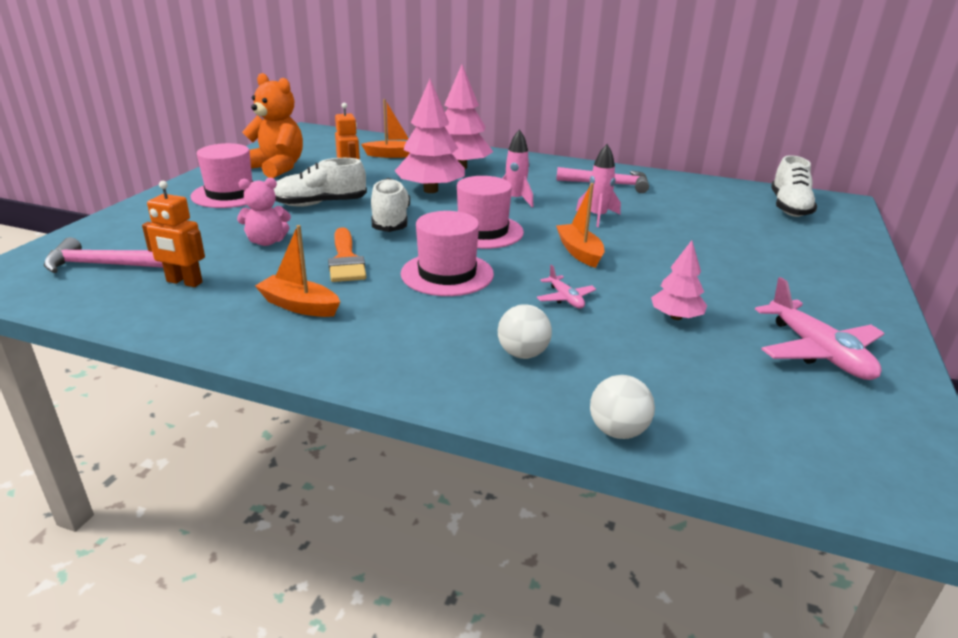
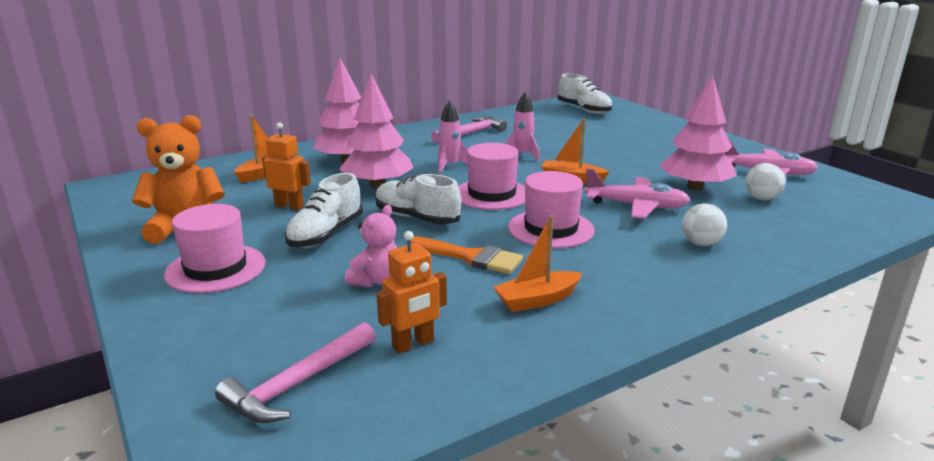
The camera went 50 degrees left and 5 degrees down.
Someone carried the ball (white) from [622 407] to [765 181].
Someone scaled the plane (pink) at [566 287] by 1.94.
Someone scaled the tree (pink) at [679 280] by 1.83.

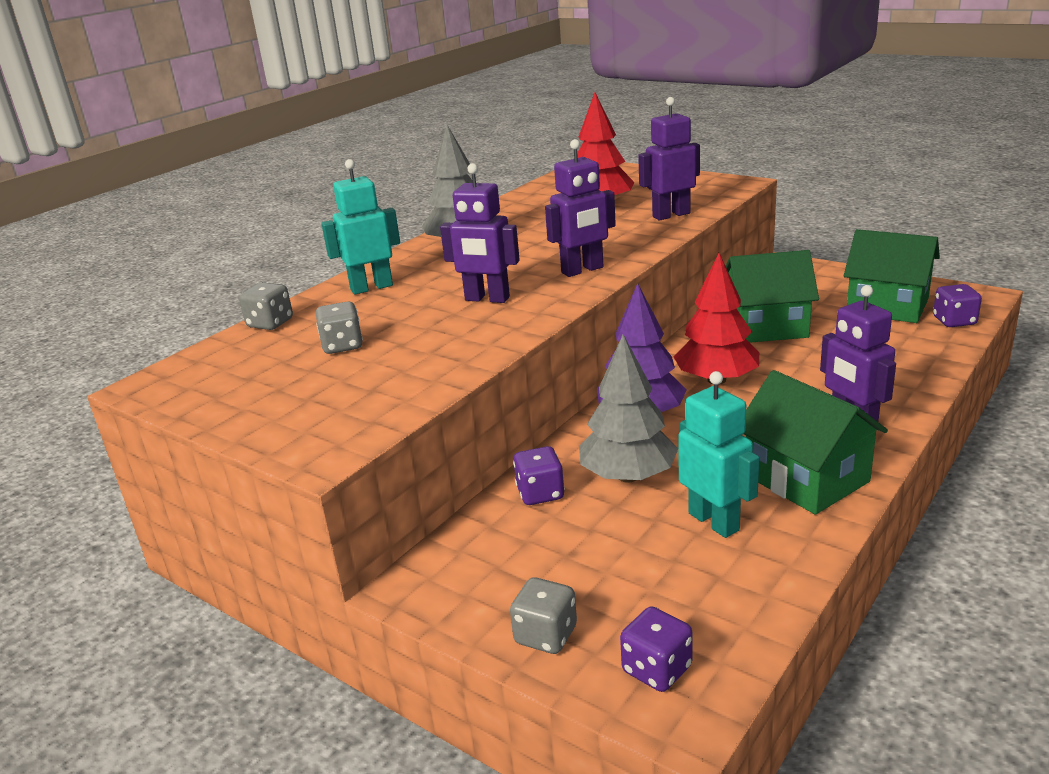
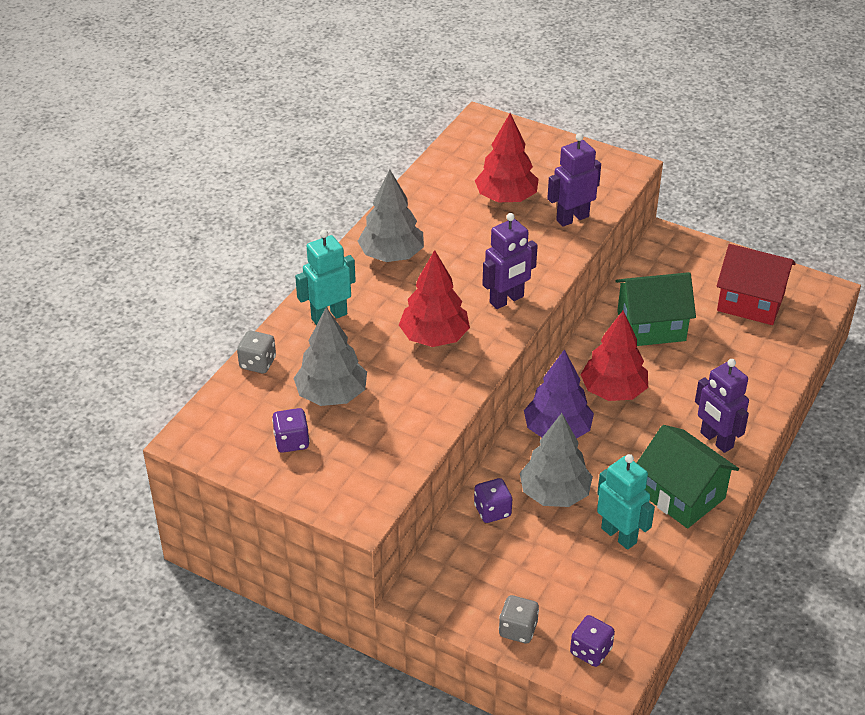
The camera went 10 degrees left and 15 degrees up.
Someone carried the dice (purple) from [957 305] to [291 430].
Someone swapped the dice (grey) at [339 327] for the tree (grey) at [330 356].
Someone swapped the robot (purple) at [480 233] for the tree (red) at [434 298].
Someone repainted the house (green) at [892 276], which became the house (red) at [756 284].

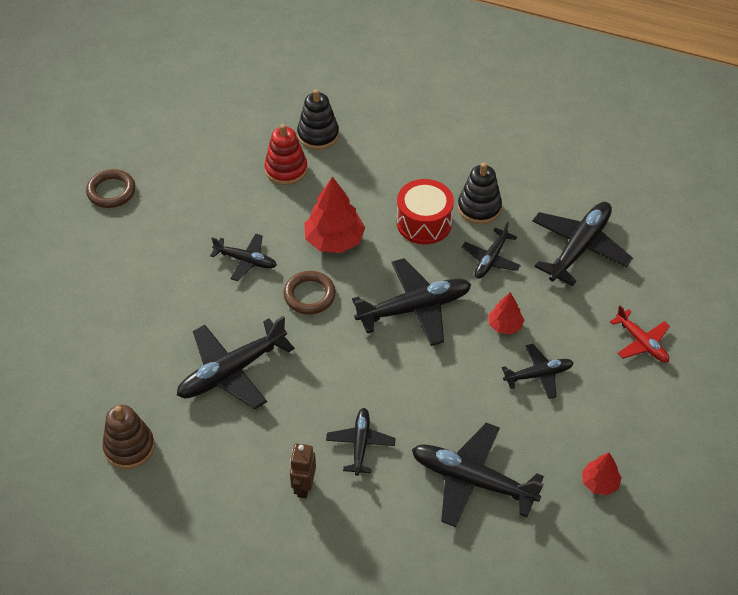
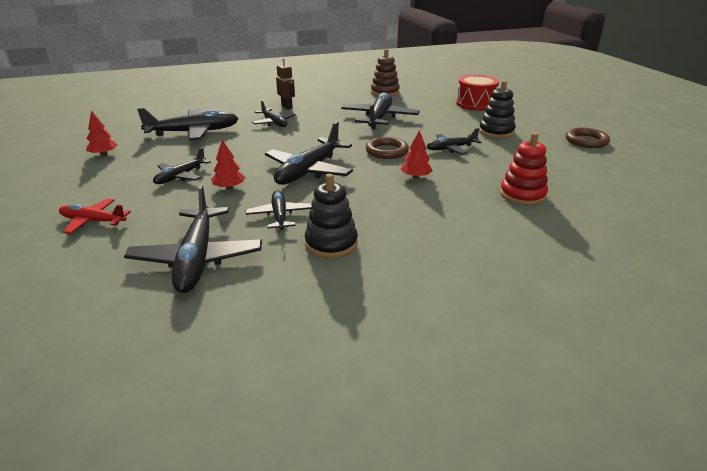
The camera went 140 degrees right and 20 degrees down.
Someone carried the stacking toy (black) from [318 119] to [497 109].
Someone carried the drum (red) from [425 211] to [477 93].
Someone scaled the tree (red) at [334 215] by 0.56.

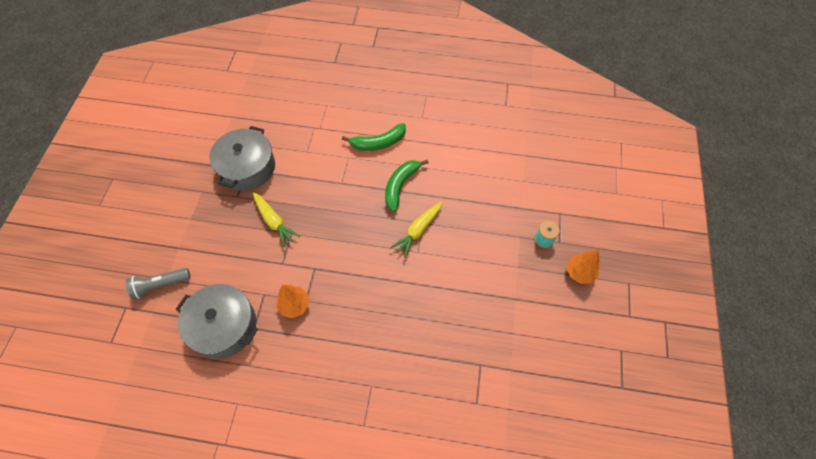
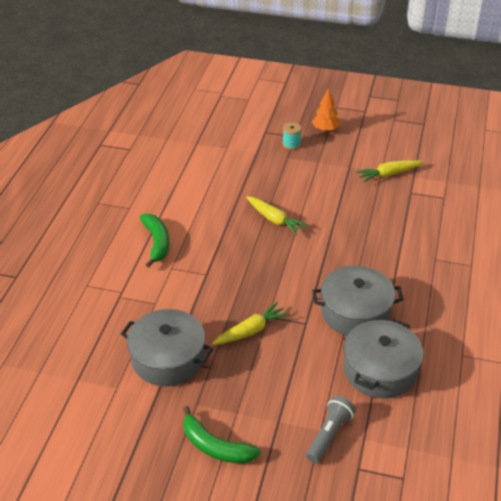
The camera went 85 degrees left and 20 degrees down.
Someone put down the carrot (yellow) at [389 171].
Someone carried the banana (green) from [406 186] to [222 435].
Someone swapped the tree (orange) at [293 301] for the pot (grey) at [358 300].
Someone rotated the flashlight (grey) at [158 284] by 135 degrees counterclockwise.

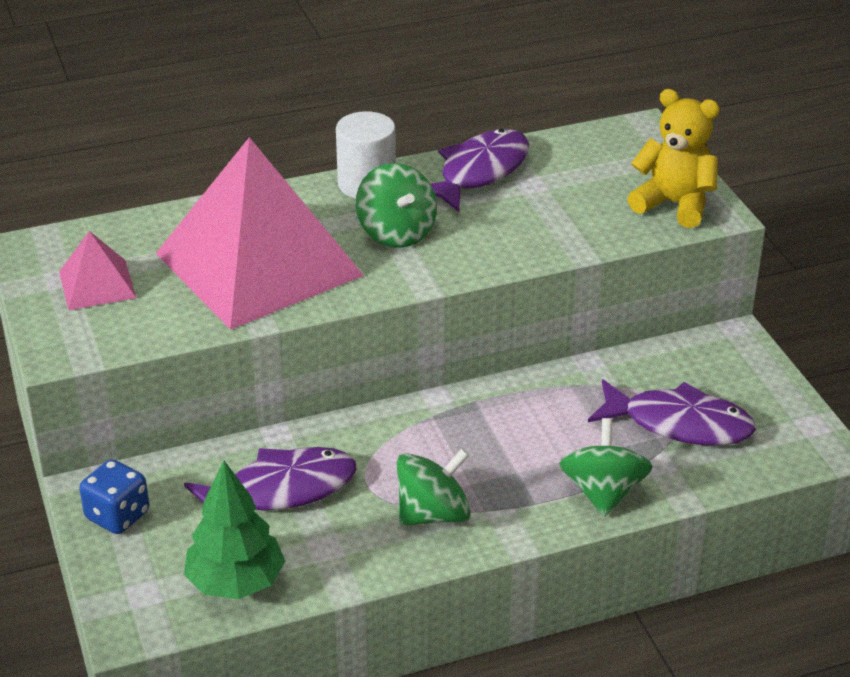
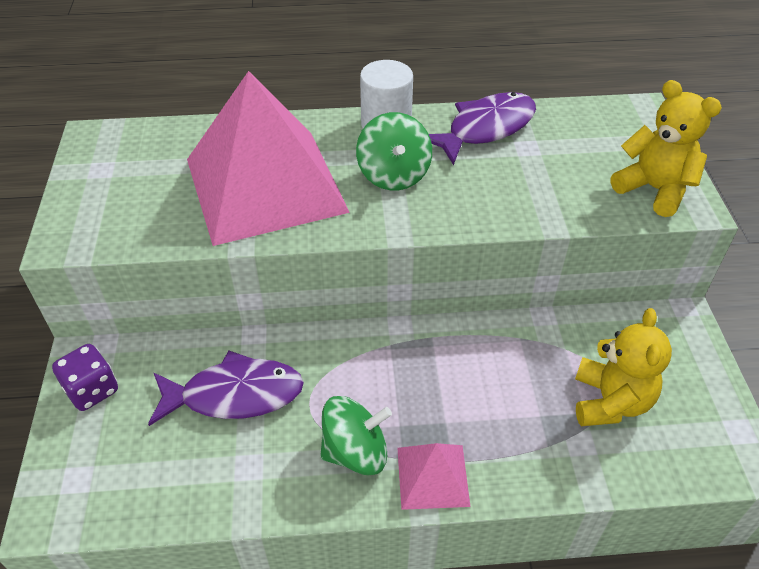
The camera went 15 degrees right and 10 degrees up.
Someone took away the tree (green) at [234 529].
Someone took away the spinning top (green) at [606 467].
Someone carried the pyramid (pink) from [97 270] to [434 476].
Someone swapped the fish (purple) at [672 412] for the teddy bear (yellow) at [623 367].
Someone repainted the dice (blue) at [114 496], which became the dice (purple) at [85 377].

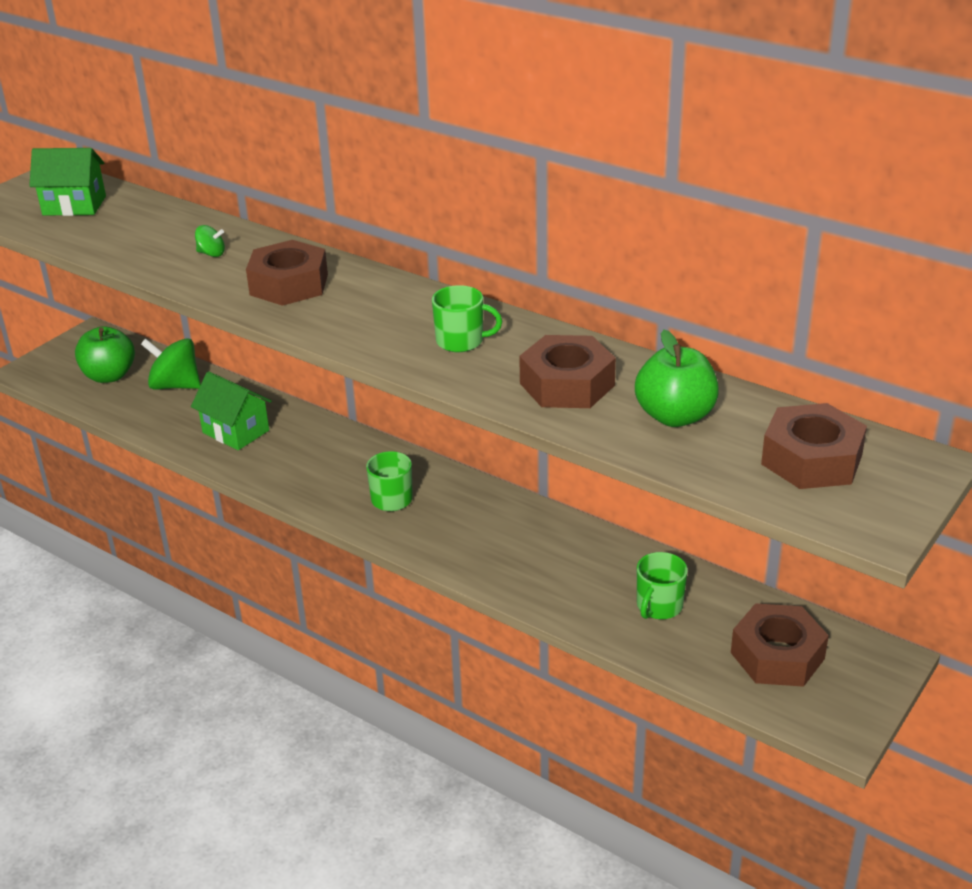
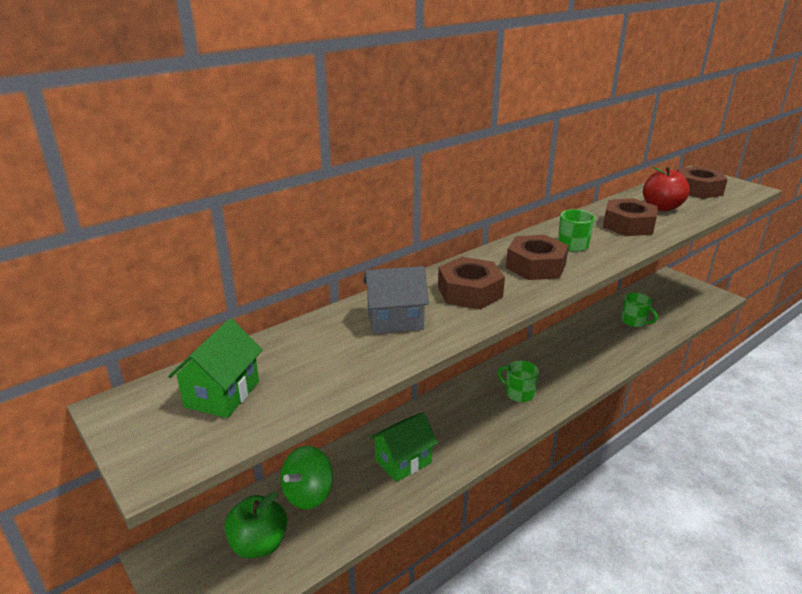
The camera went 75 degrees left and 5 degrees down.
Someone carried the nut (brown) from [780 645] to [537 257].
Someone swapped the spinning top (green) at [210 241] for the house (grey) at [396 300].
Someone repainted the apple (green) at [677 378], which became the apple (red) at [666 189].

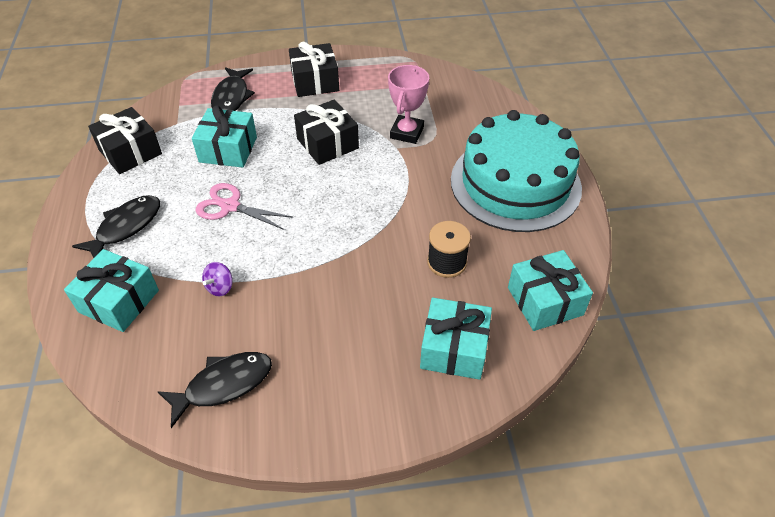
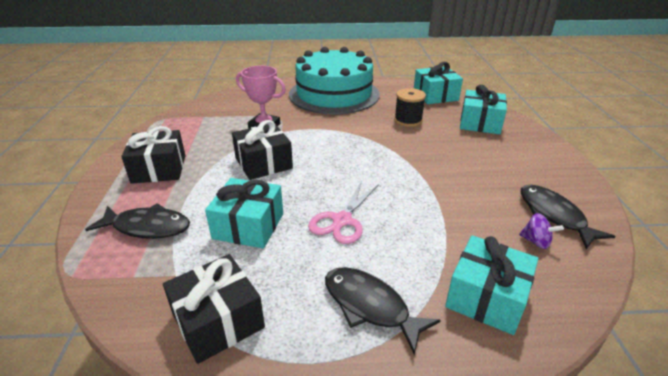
The camera went 85 degrees left and 15 degrees down.
Someone carried the spinning top (purple) from [217 279] to [541 231].

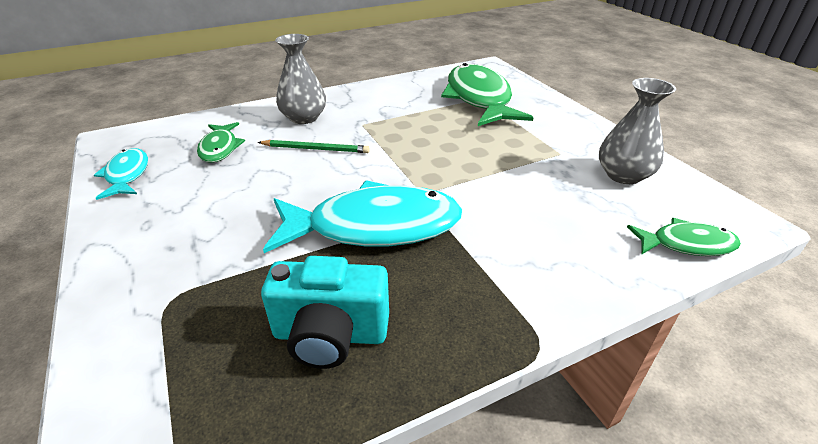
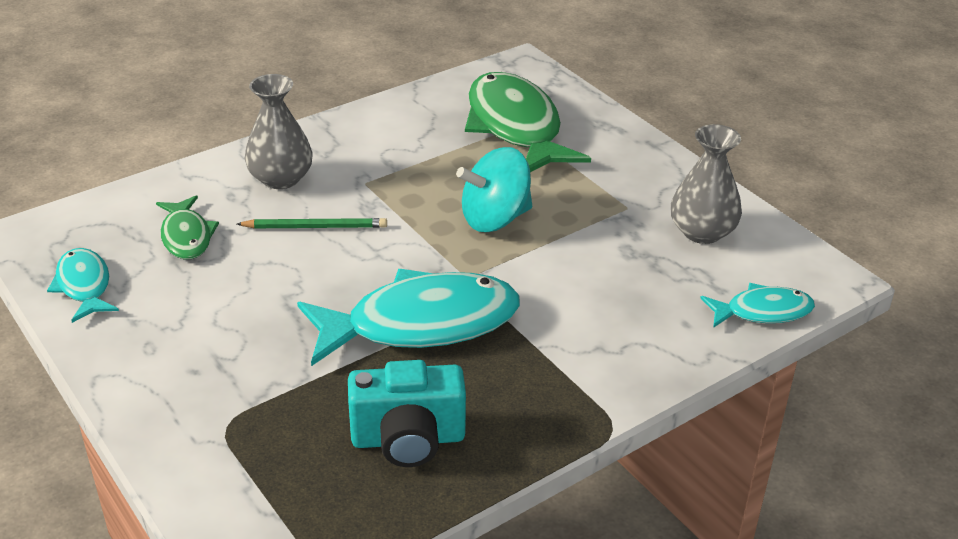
The camera went 10 degrees left and 0 degrees up.
Someone put down the spinning top (turquoise) at [494 189].
Someone repainted the fish (green) at [684 237], which became the fish (turquoise) at [757 305].

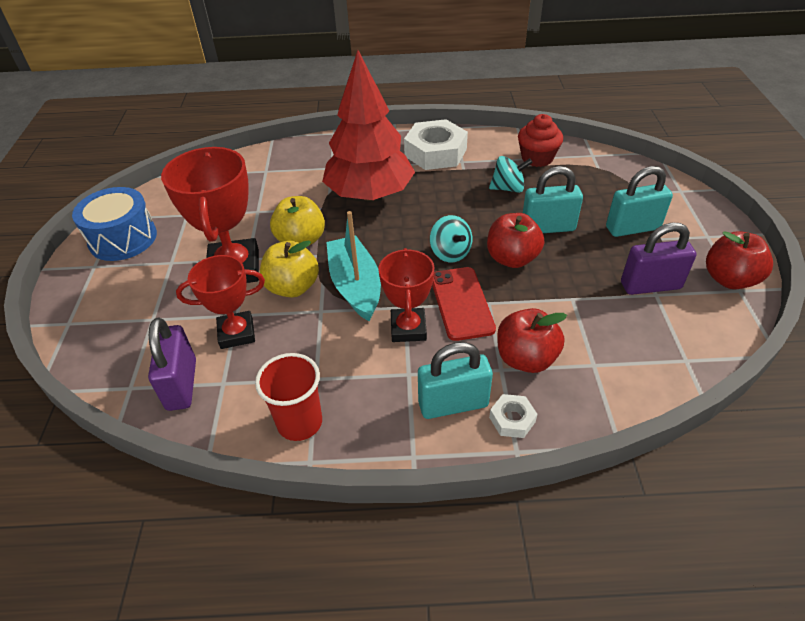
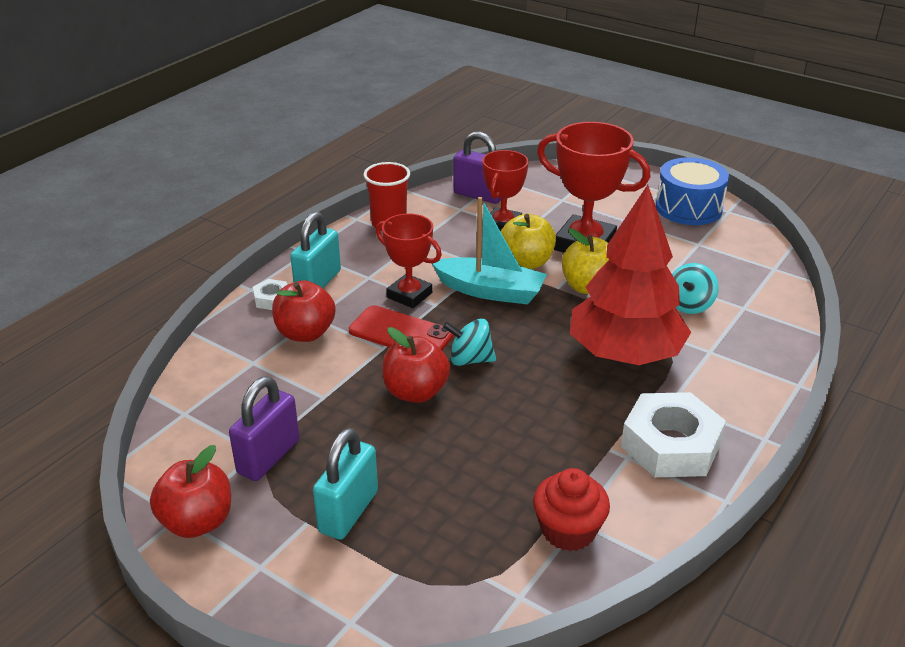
The camera went 125 degrees right and 10 degrees down.
Someone took away the padlock (turquoise) at [553 199].
Someone carried the spinning top (turquoise) from [511 174] to [695 288].

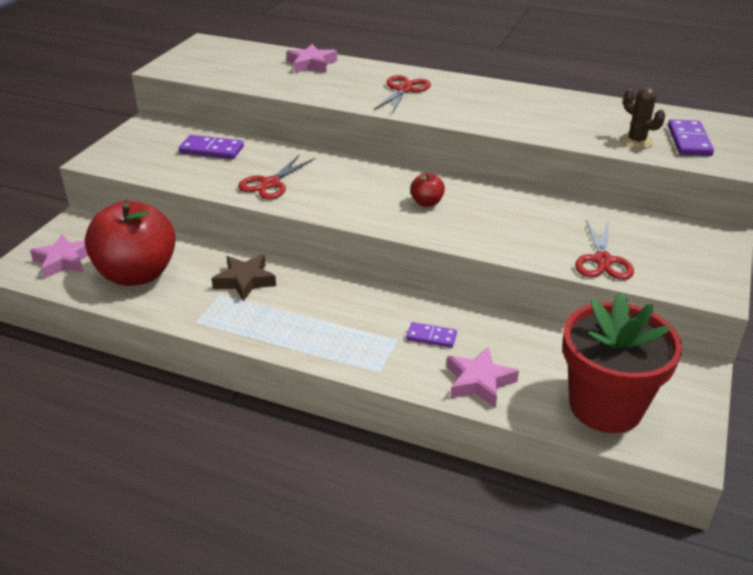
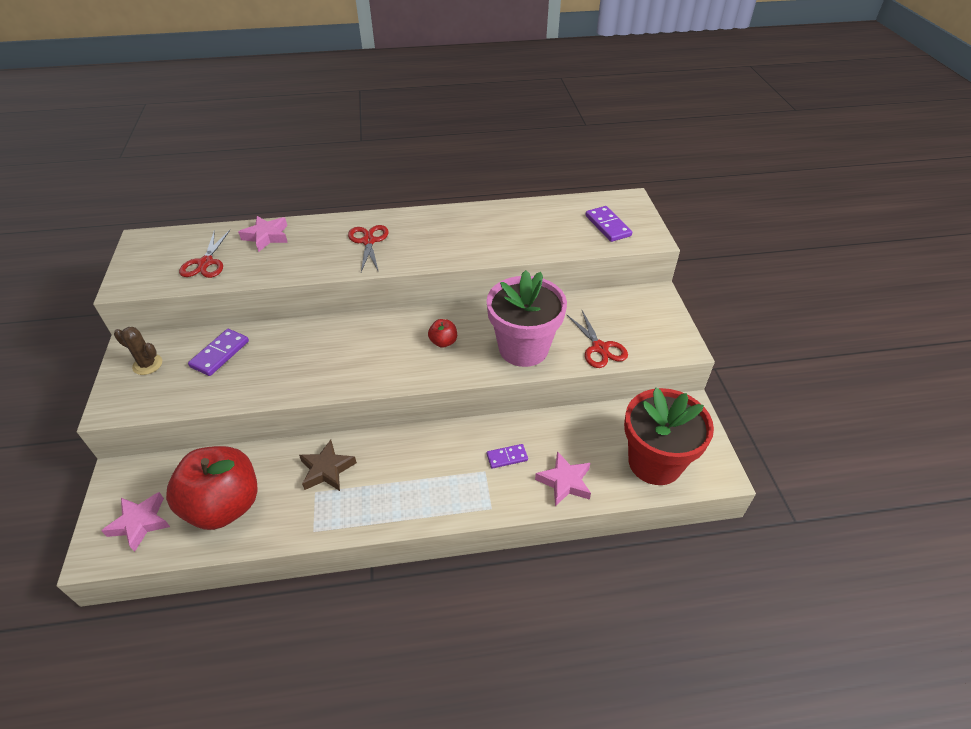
The camera went 30 degrees left and 10 degrees up.
Someone put down the flower pot (pink) at [527 318].
Someone carried the scissors (red) from [276 176] to [204 254].
Someone carried the cactus (brown) from [643 118] to [138 351].
Someone rotated the domino (purple) at [211 147] by 45 degrees counterclockwise.

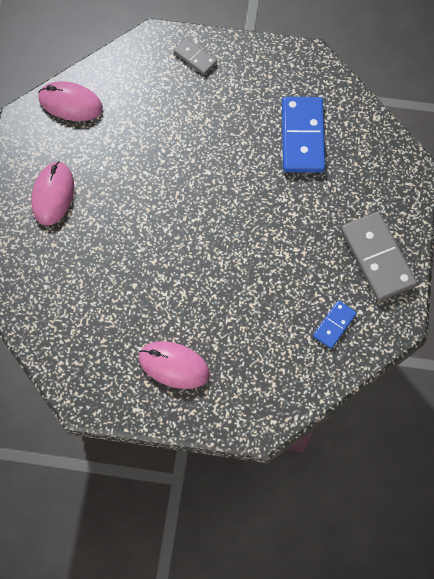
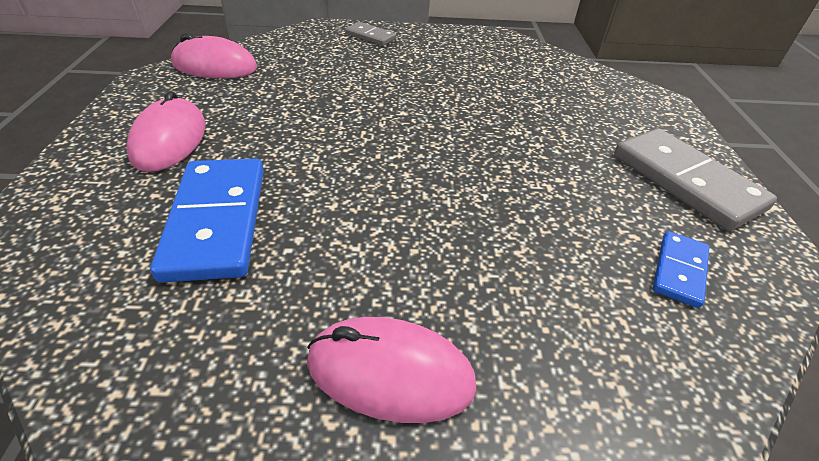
The camera went 10 degrees left and 25 degrees down.
Someone carried the domino (blue) from [303 135] to [207 221].

